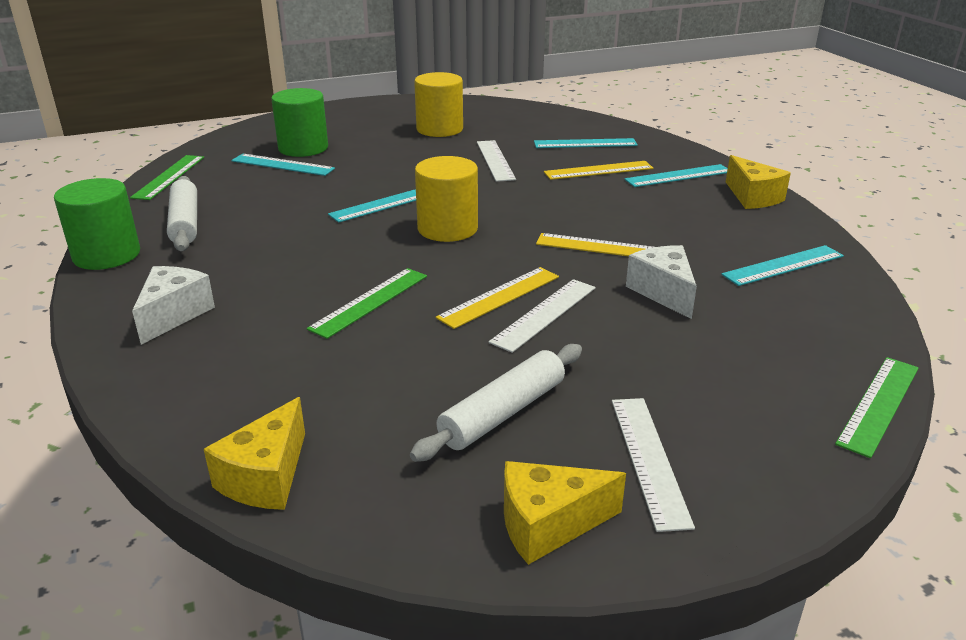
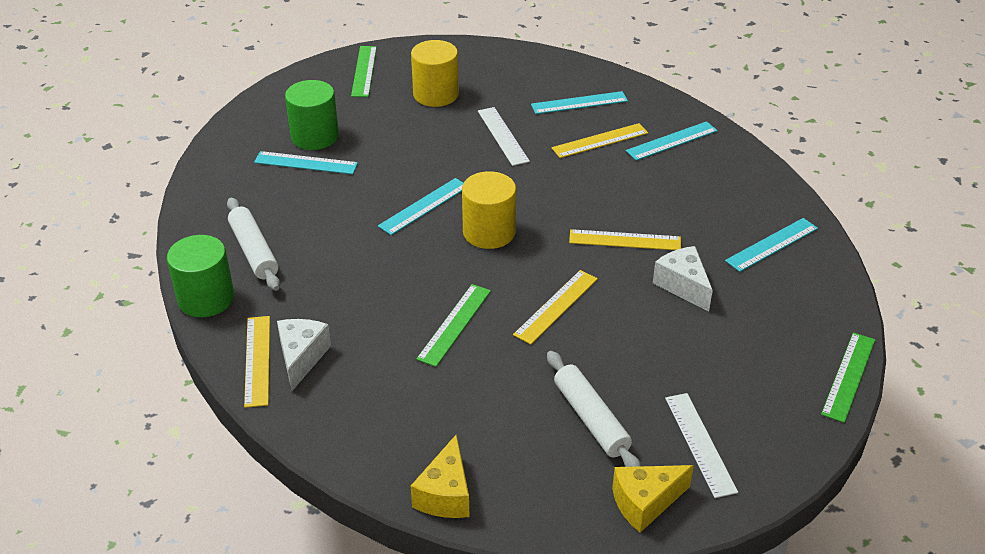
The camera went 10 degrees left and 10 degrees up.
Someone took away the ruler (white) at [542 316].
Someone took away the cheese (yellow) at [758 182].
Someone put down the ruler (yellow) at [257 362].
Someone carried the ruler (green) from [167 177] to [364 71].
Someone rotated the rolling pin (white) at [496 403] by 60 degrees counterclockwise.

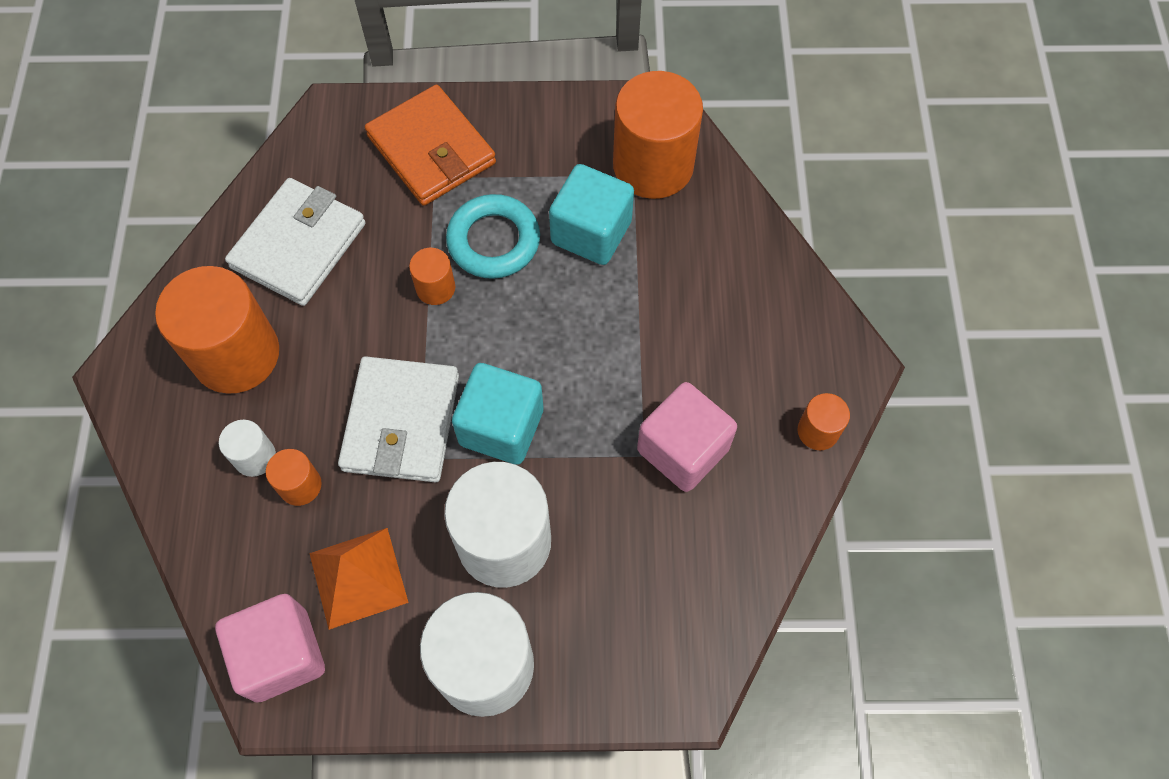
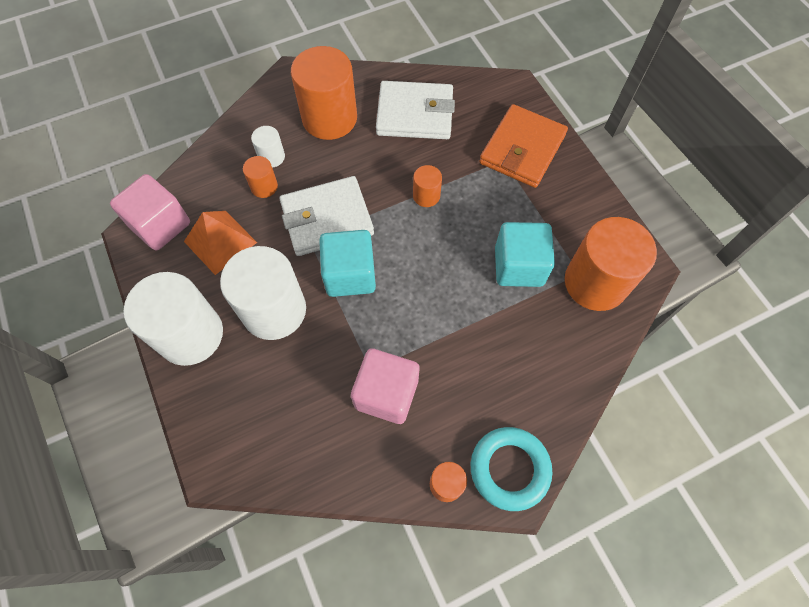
The camera went 65 degrees right and 0 degrees up.
Someone carried the ring (turquoise) from [493 236] to [511 469].

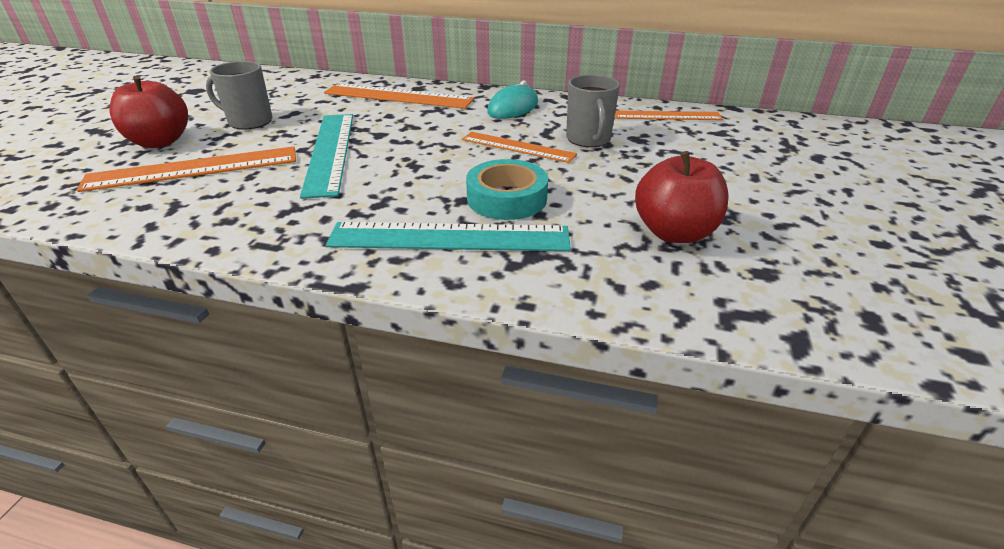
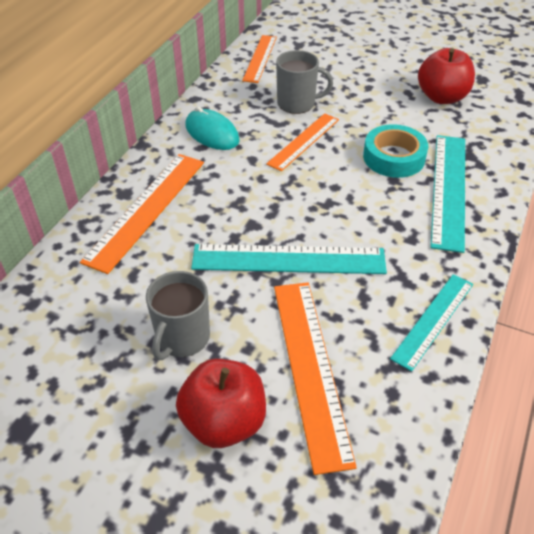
The camera went 80 degrees left and 10 degrees up.
Someone put down the ruler (turquoise) at [431 322].

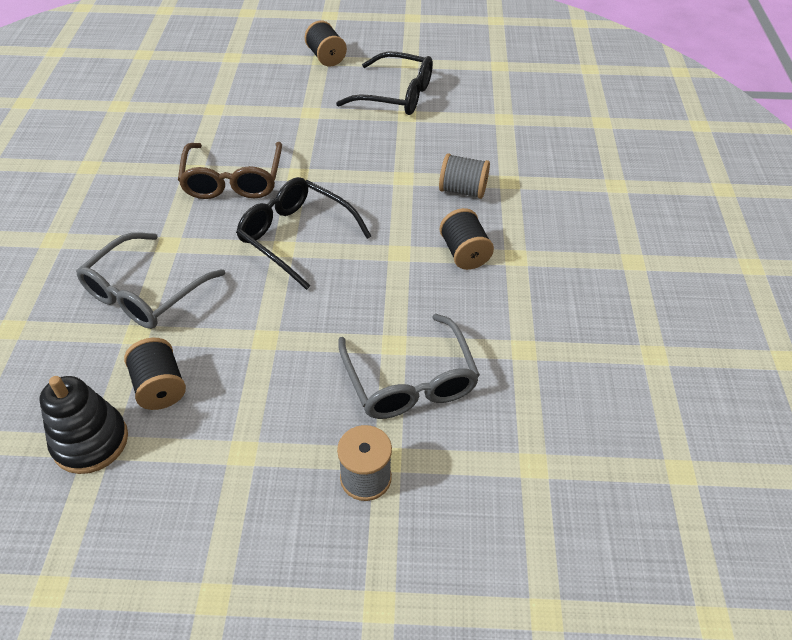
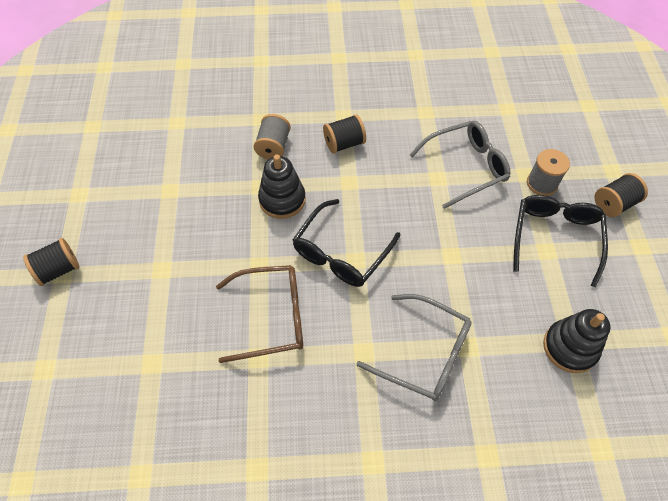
The camera went 95 degrees left and 10 degrees up.
Someone put down the stacking toy (black) at [282 187].
Someone carried the spool (black) from [155 374] to [621 195].
Someone carried the glasses (black) from [384 83] to [560 241].

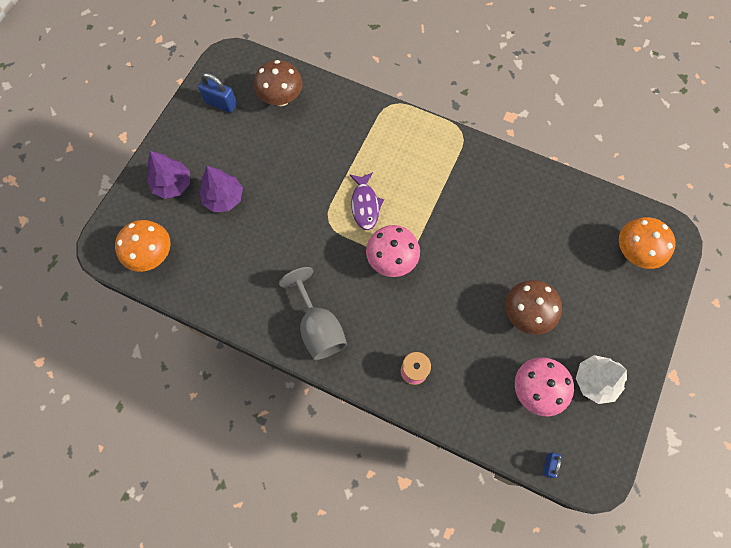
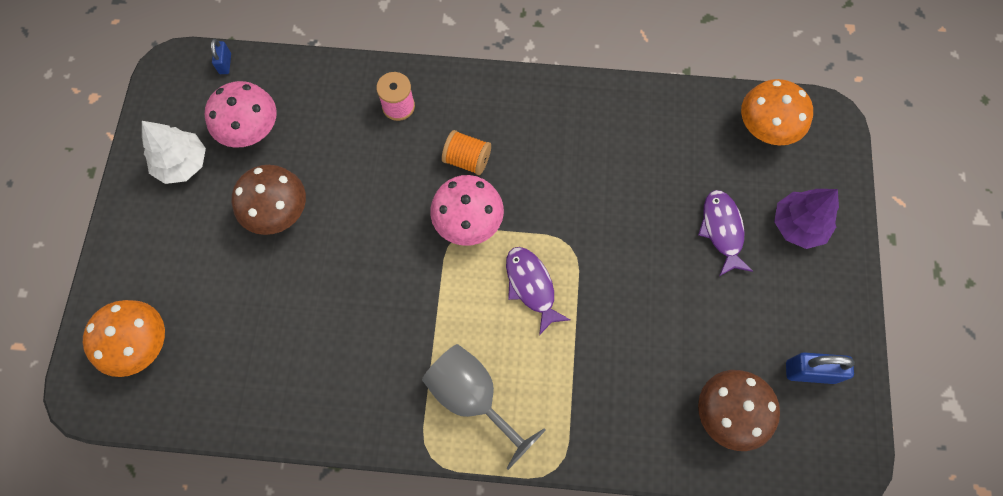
The camera went 160 degrees right and 0 degrees up.
Someone put down the spool (orange) at [466 152].
Someone carried the goblet (grey) from [313 313] to [484 407].
Someone swapped the tree (purple) at [221 189] for the fish (purple) at [725 233].

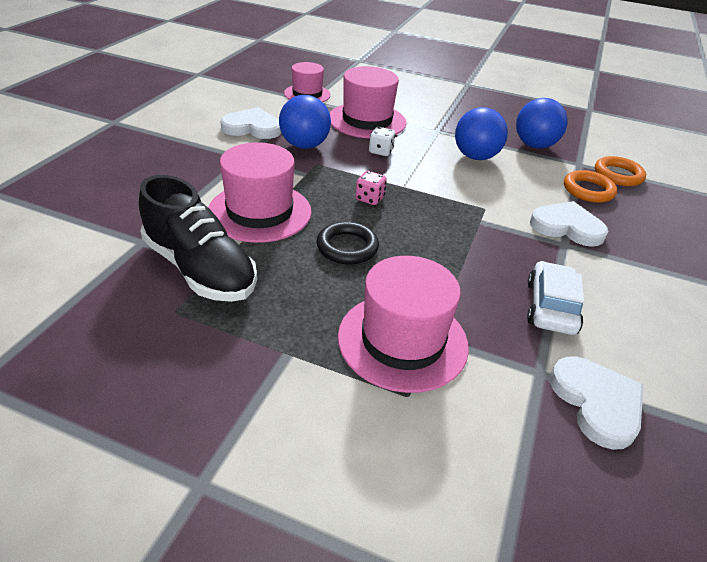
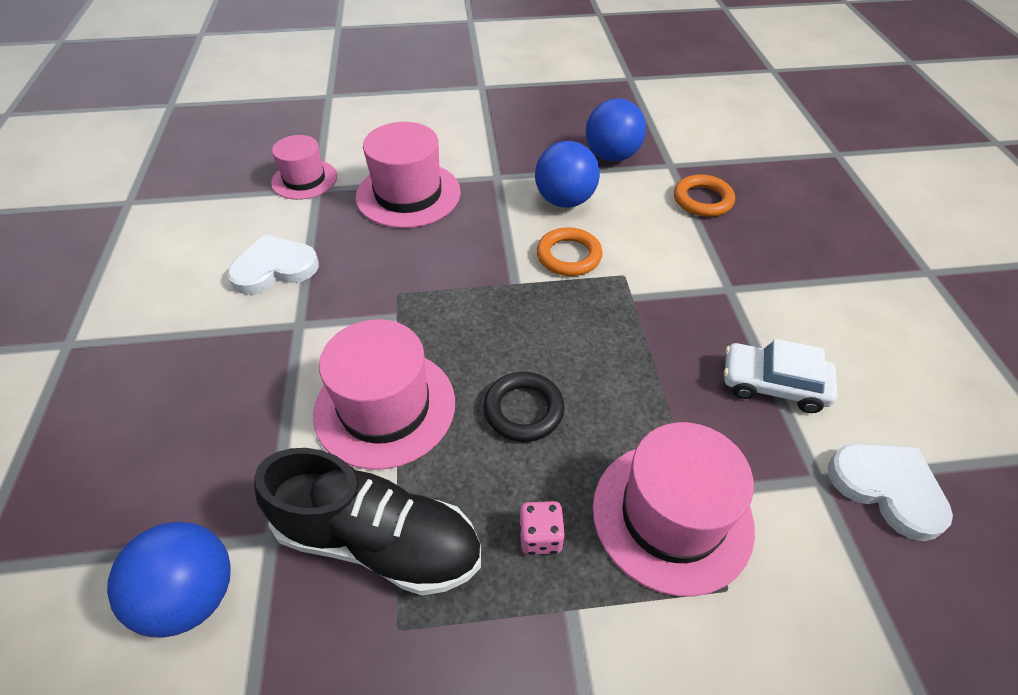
The camera went 25 degrees left and 10 degrees up.
Someone took away the dice (white) at [382 141].
Someone took away the heart (white) at [569 224].
Someone carried the ball (blue) from [305 122] to [169 579].
Someone carried the dice (pink) from [371 188] to [542 528].
Someone carried the ring (orange) from [620 171] to [570 251].
Someone rotated the car (white) at [555 298] by 60 degrees counterclockwise.

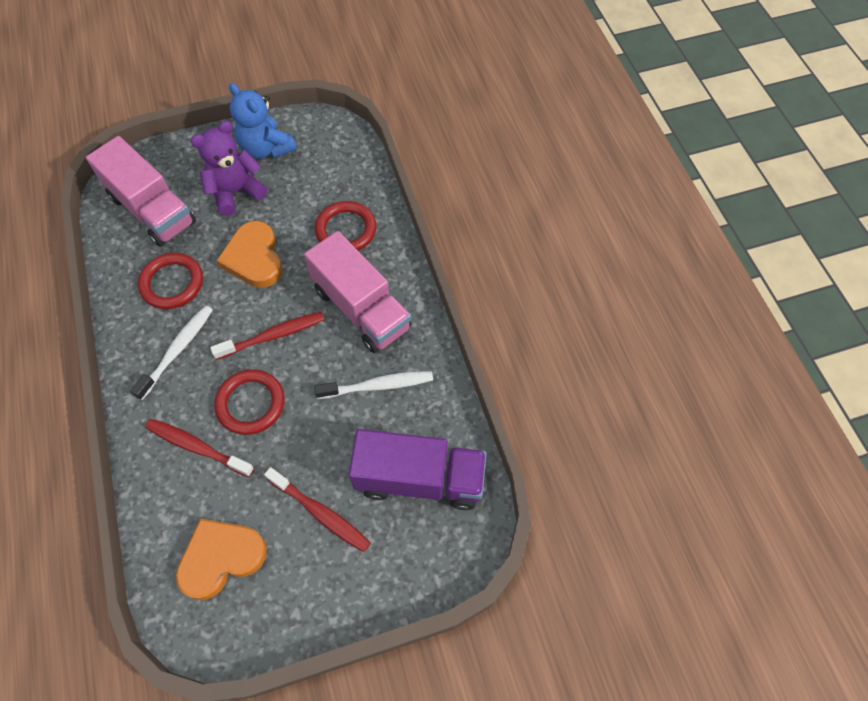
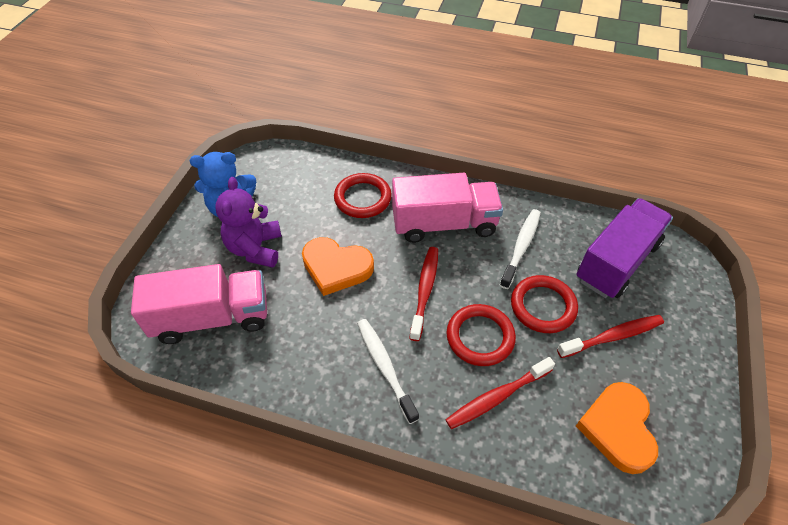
The camera went 55 degrees left and 10 degrees down.
Someone carried the ring (red) from [170 281] to [544 304].

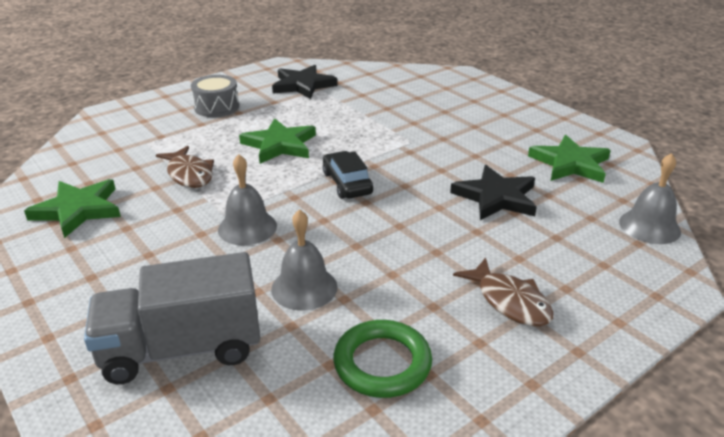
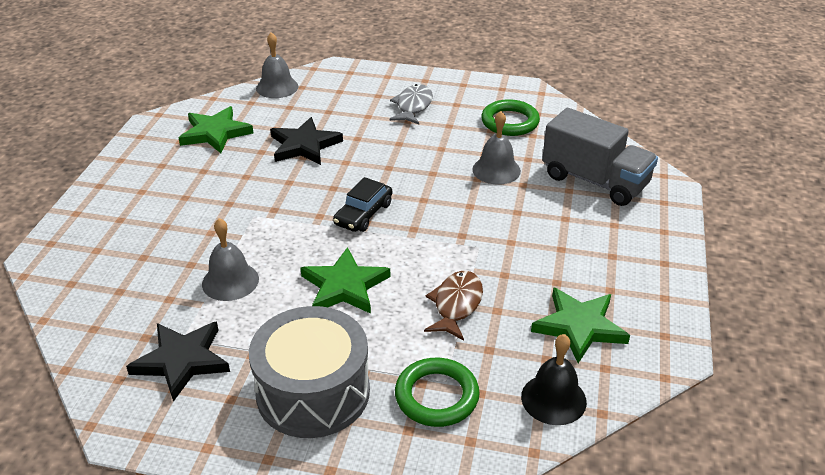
The camera went 130 degrees left and 5 degrees up.
Someone put down the ring (green) at [437 392].
Someone put down the bell (black) at [554 379].
Someone carried the bell (grey) from [247 200] to [230 259].
Someone repainted the fish (brown) at [503 292], which became the fish (grey) at [411 104].
Someone scaled the drum (grey) at [215 96] by 1.73.

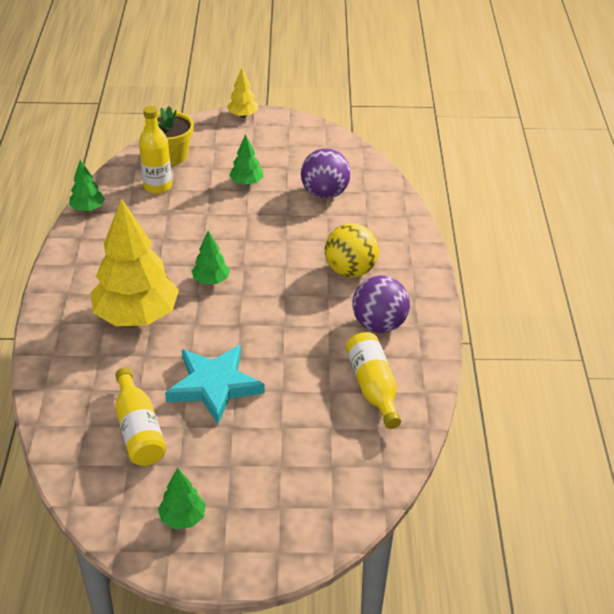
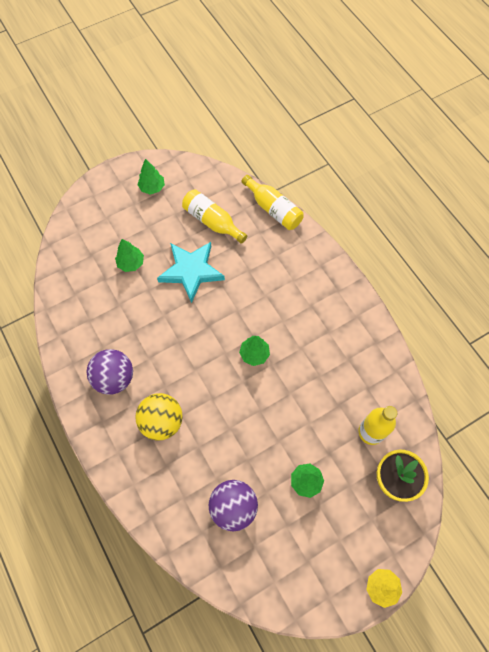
The camera went 150 degrees right and 25 degrees up.
Someone took away the tree (yellow) at [134 262].
Someone carried the tree (green) from [87 186] to [129 255].
Someone carried the bottle (yellow) from [373 380] to [272 202].

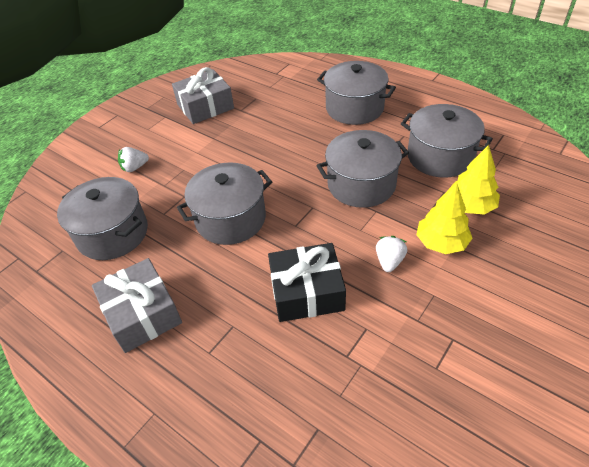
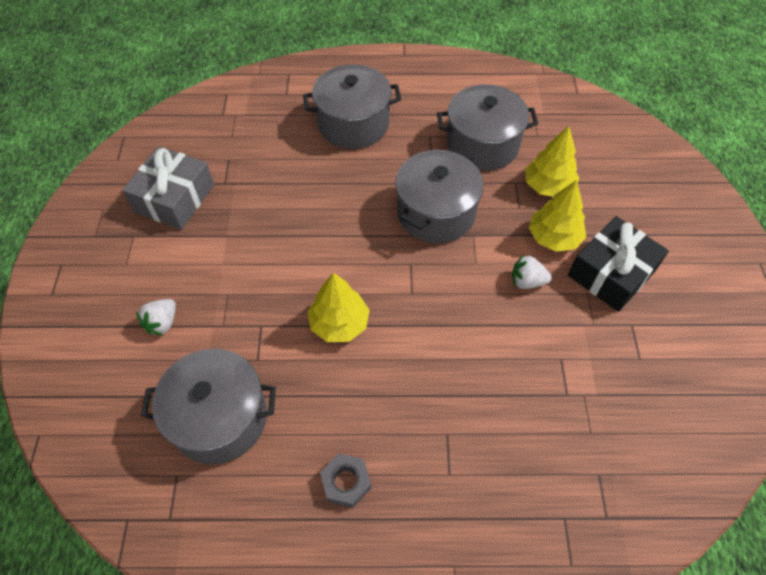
The camera went 40 degrees left and 10 degrees up.
Someone carried the gift (black) from [307 282] to [618 264].
Someone swapped the gift (grey) at [137 305] for the nut (grey) at [345 481].
Someone swapped the pot (grey) at [224 203] for the tree (yellow) at [338 307].
Someone rotated the strawberry (white) at [391 254] by 60 degrees counterclockwise.

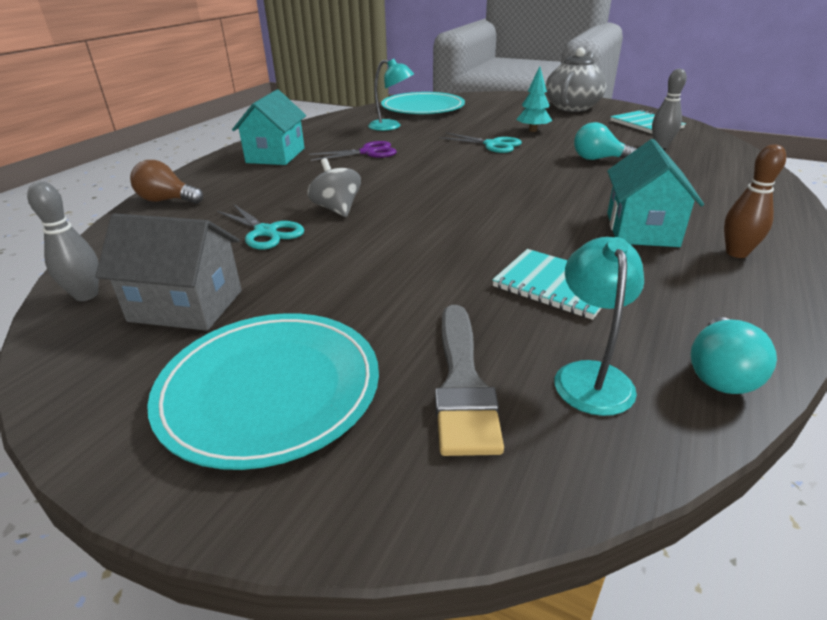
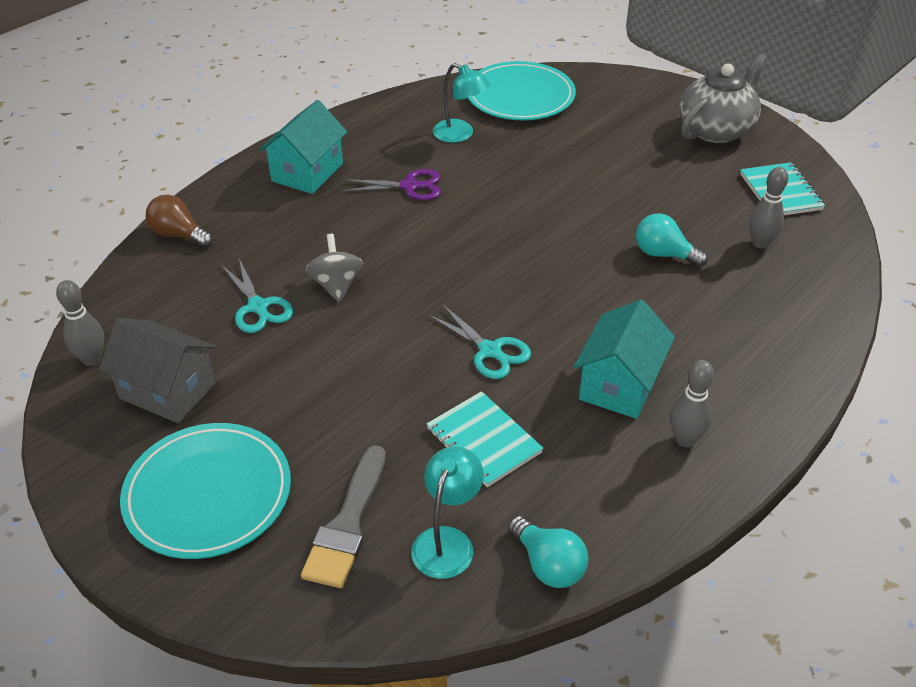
The camera went 15 degrees right and 10 degrees up.
Someone took away the tree (turquoise) at [534 99].
Someone carried the scissors (turquoise) from [480 142] to [479 341].
Someone repainted the bowling pin (brown) at [755 201], which became the bowling pin (grey) at [692 403].
Someone rotated the light bulb (turquoise) at [733 355] by 75 degrees counterclockwise.

